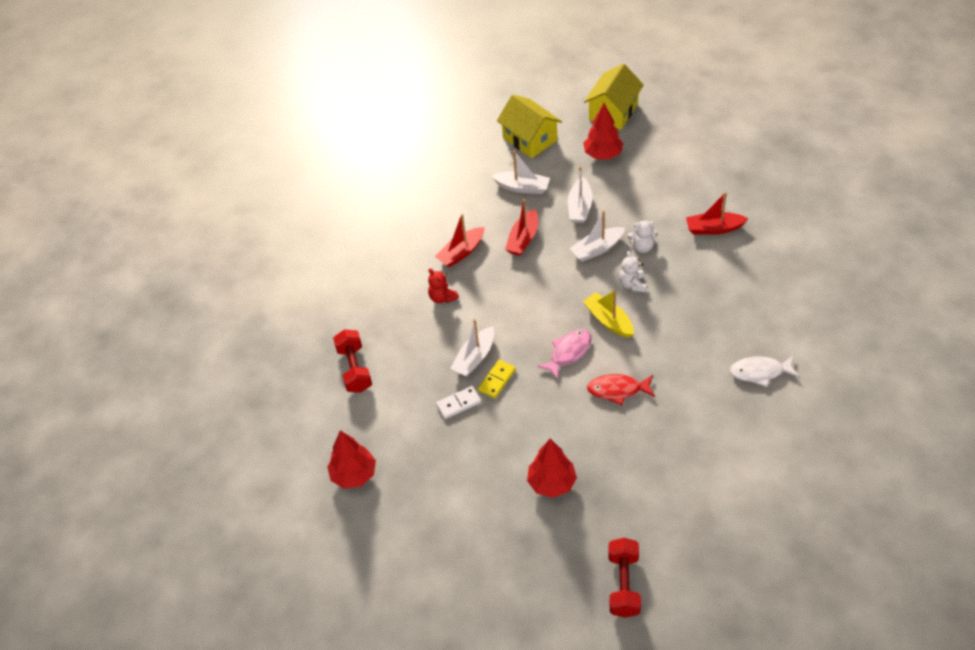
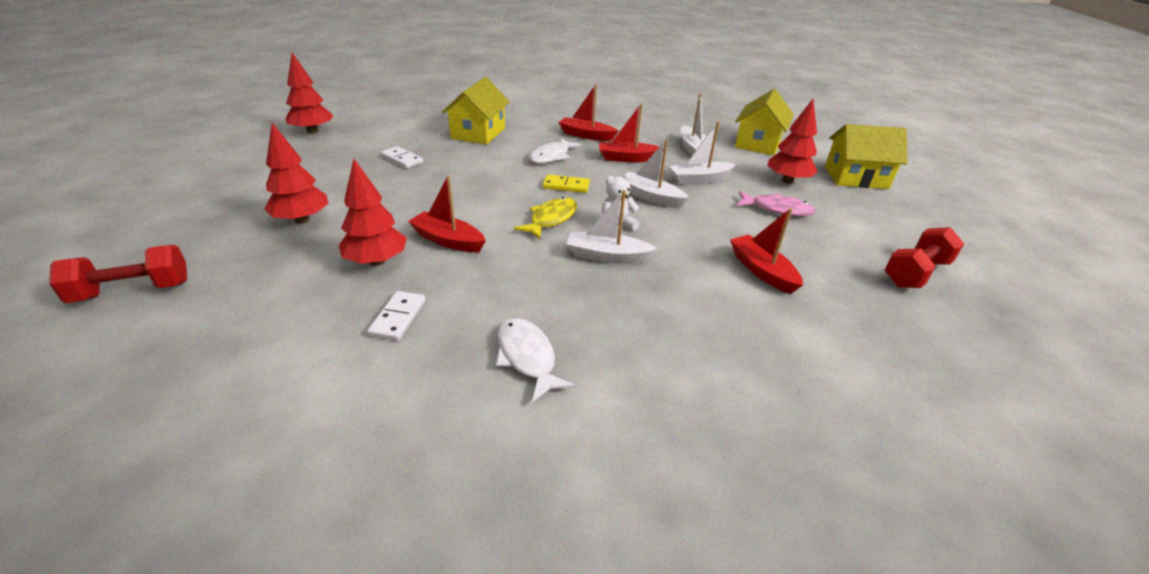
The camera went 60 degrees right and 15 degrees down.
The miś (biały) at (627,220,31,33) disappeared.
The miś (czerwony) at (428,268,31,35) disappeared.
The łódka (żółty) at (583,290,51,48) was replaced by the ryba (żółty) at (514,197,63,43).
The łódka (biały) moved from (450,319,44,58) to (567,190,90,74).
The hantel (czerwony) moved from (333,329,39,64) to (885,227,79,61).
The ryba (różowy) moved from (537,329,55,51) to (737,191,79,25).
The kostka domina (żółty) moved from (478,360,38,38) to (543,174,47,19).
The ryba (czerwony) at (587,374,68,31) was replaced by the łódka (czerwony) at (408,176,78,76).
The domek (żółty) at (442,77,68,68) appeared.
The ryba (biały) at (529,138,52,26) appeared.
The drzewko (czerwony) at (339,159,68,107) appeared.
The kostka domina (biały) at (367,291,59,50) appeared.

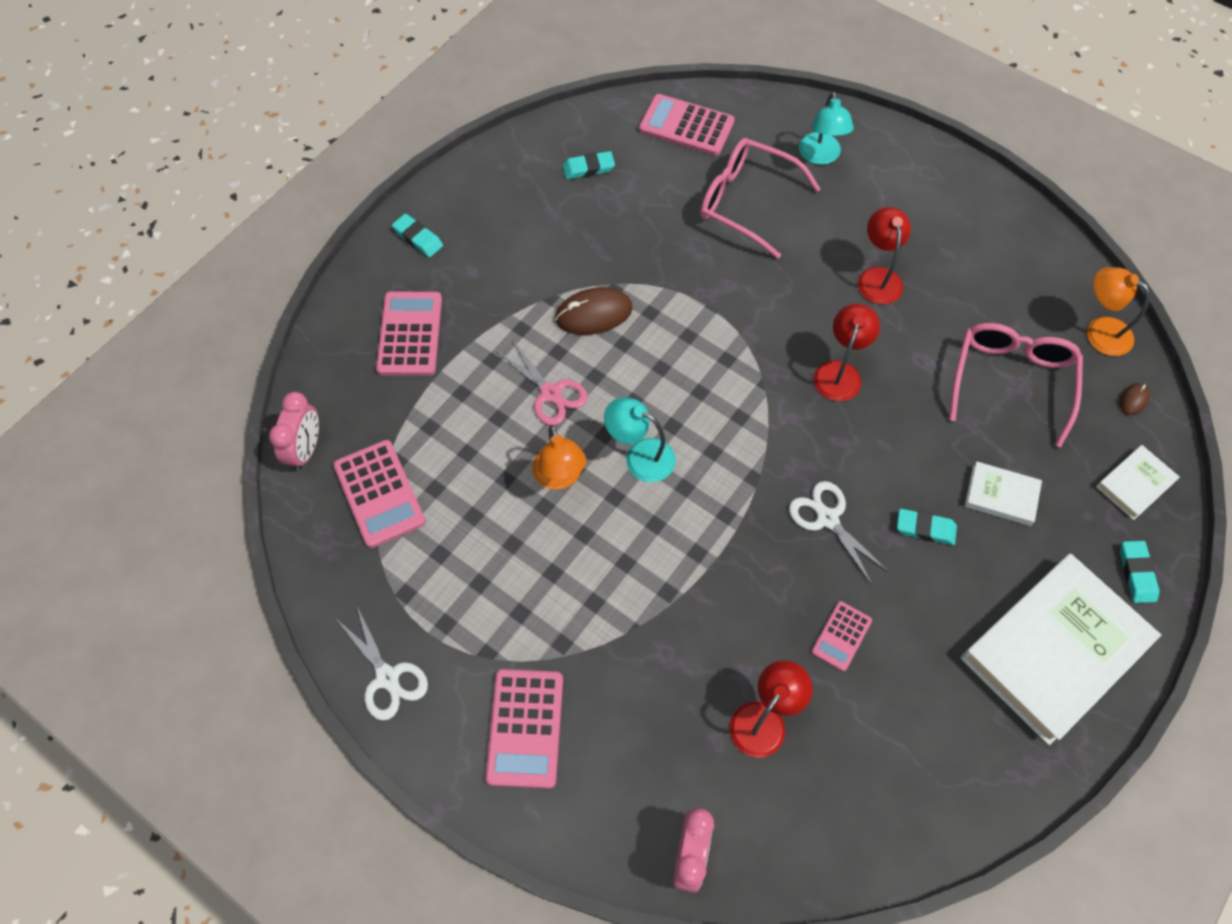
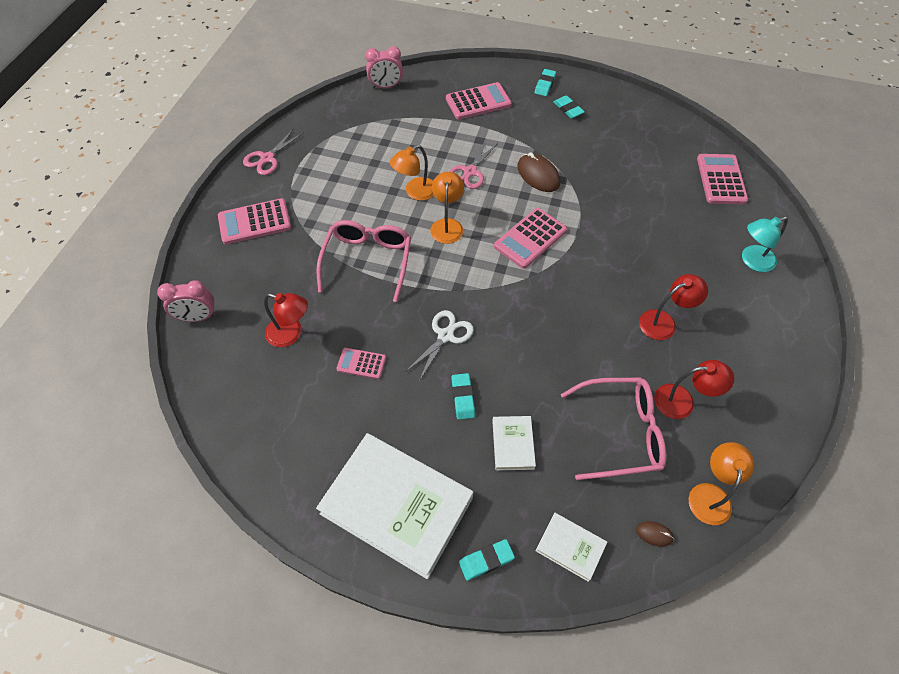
The camera went 70 degrees right and 5 degrees down.
The okulary (różowy) moved from (700,138,121,121) to (316,220,95,82).
The gumka do mazania (turkusowy) moved from (563,151,52,28) to (553,95,32,24).
The lampka (czerwony) moved from (814,303,66,98) to (654,360,80,59).
The lampka (turkusowy) at (604,397,72,85) became the lampka (pomarańczowy) at (430,172,34,72).
The kalkulator (różowy) moved from (333,440,93,108) to (494,208,73,61).
The nożyczki (biały) at (337,607,91,114) became the nożyczki (różowy) at (243,128,61,47).

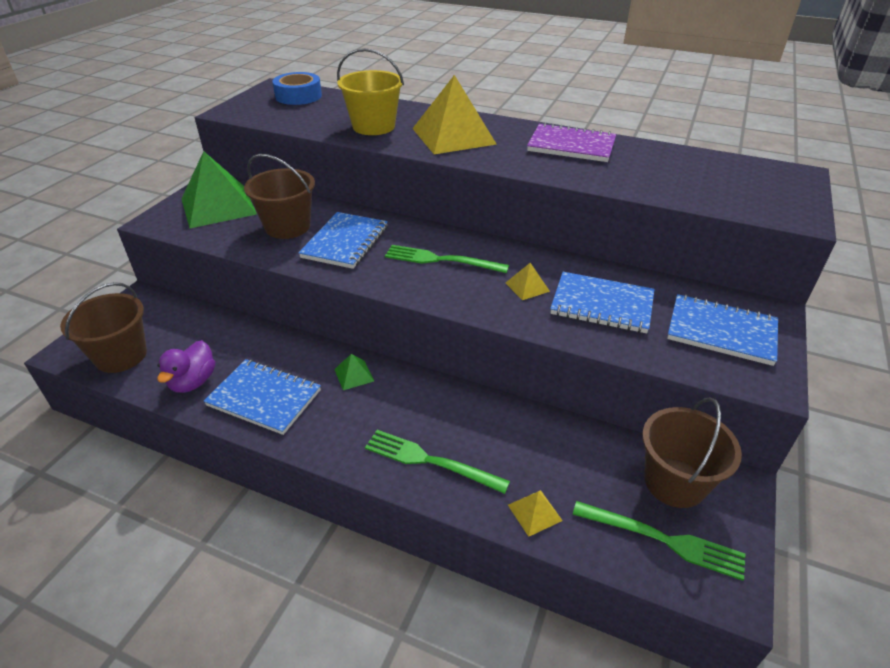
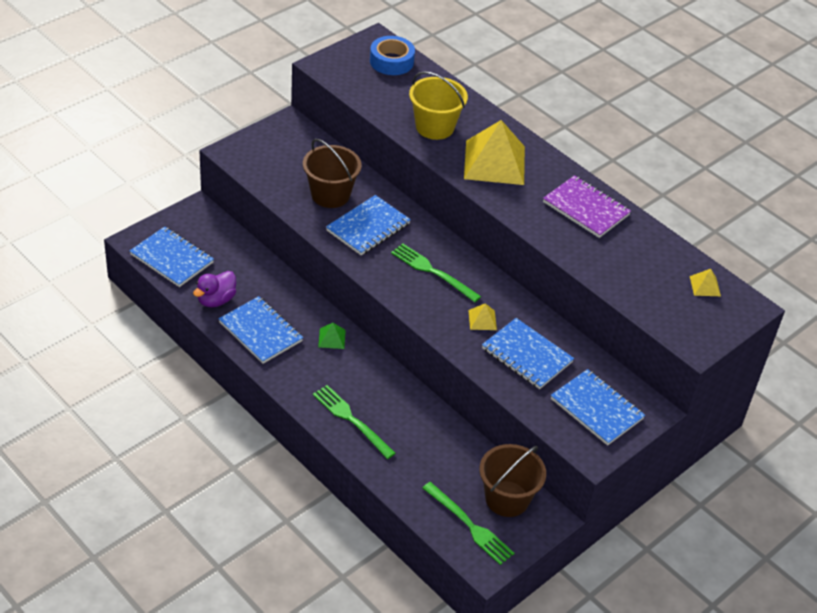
The camera went 20 degrees right and 5 degrees up.
The piramida (zielony) at (181,151,76,77) disappeared.
The wiadro (brązowy) at (60,282,87,91) was replaced by the zeszyt (niebieski) at (130,226,84,61).
The piramida (żółty) moved from (508,490,55,47) to (690,269,31,27).

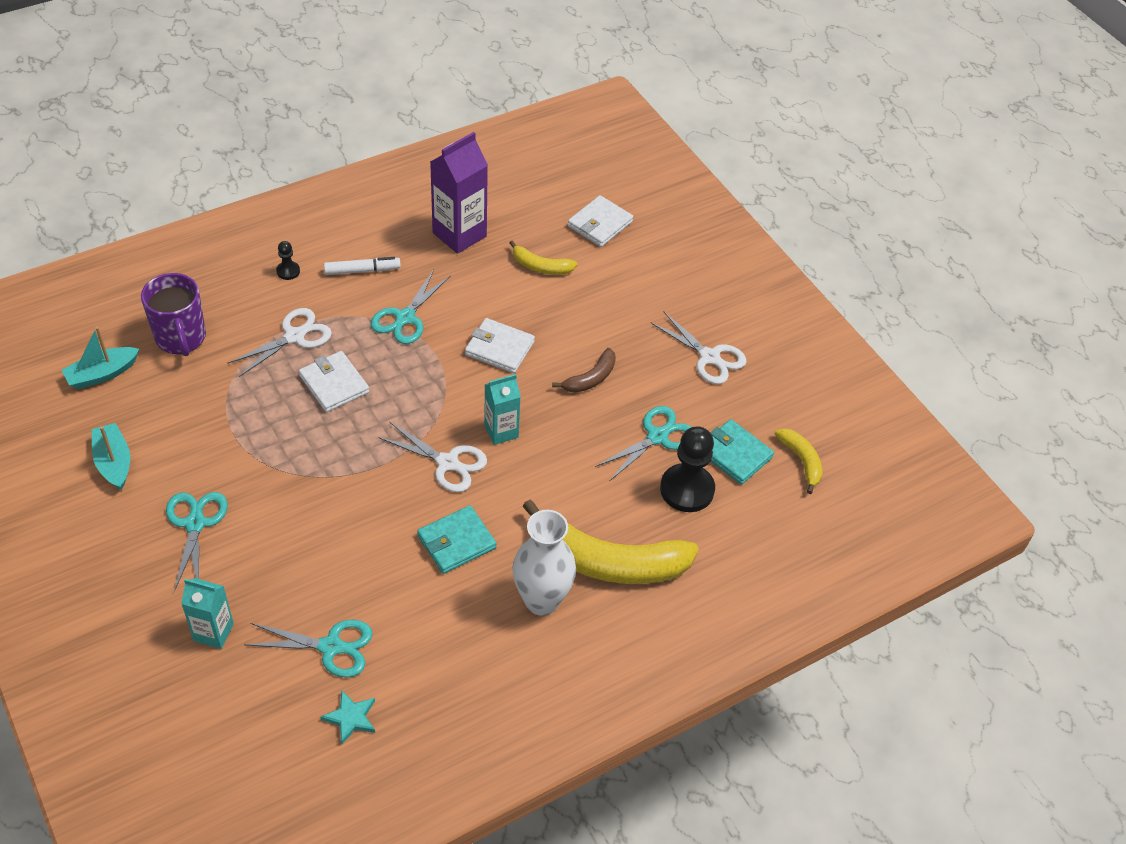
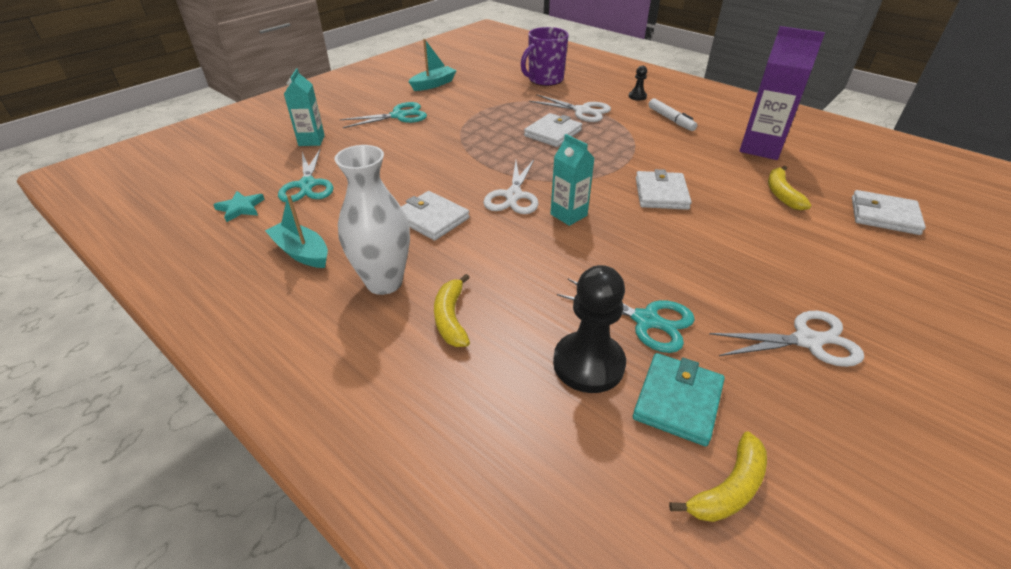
The camera went 75 degrees right and 10 degrees down.
The nożyczki (turkusowy) at (370,270,81,74) disappeared.
The nożyczki (biały) at (650,312,97,72) turned 120 degrees counterclockwise.
The łódka (turkusowy) moved from (61,326,78,63) to (265,194,63,74).
The banan (brązowy) at (552,348,64,45) disappeared.
The banan (żółty) at (522,500,177,84) changed to 0.48 times the size.
The portfel (turkusowy) at (417,505,80,69) became the portfel (biały) at (401,191,69,50).

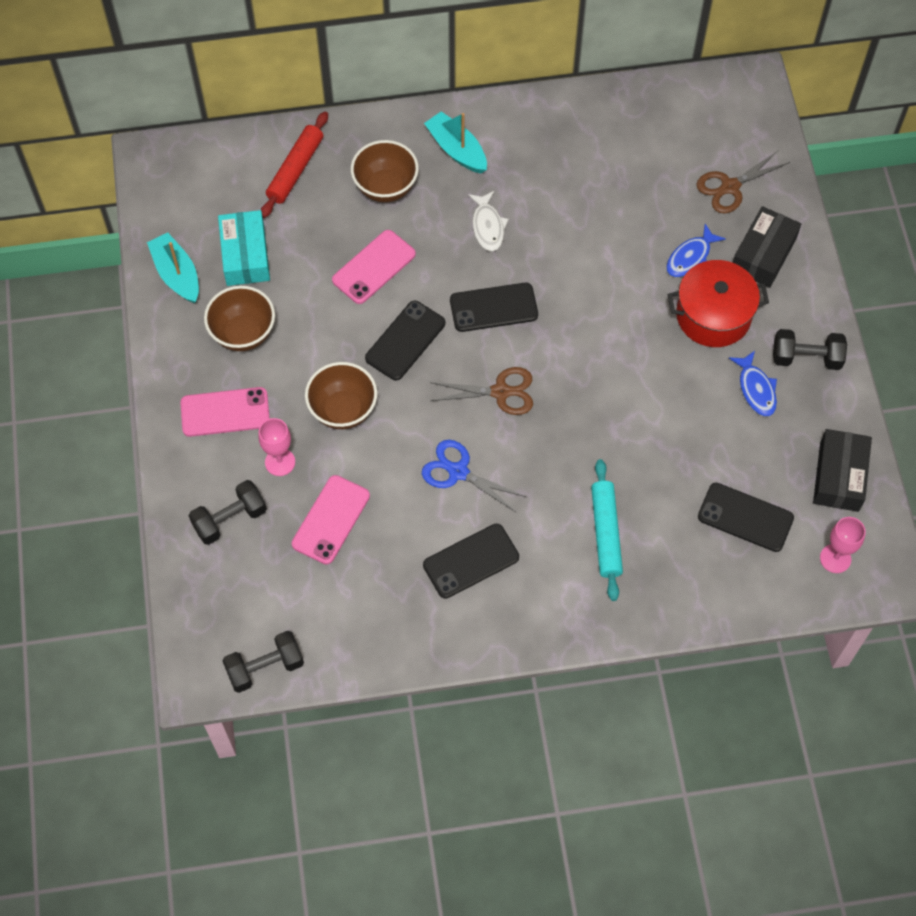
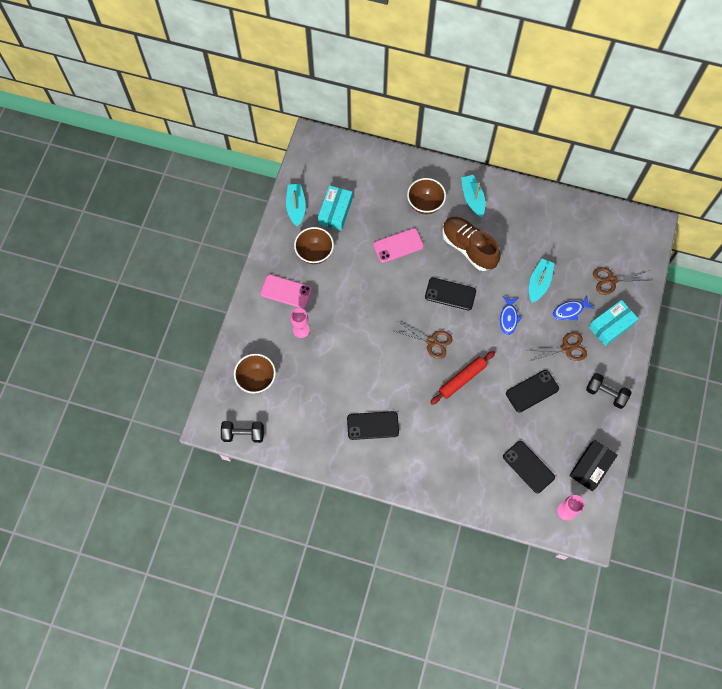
The camera went 25 degrees right and 5 degrees up.
The wałek do ciasta (czerwony) moved from (261,112,67,106) to (430,351,65,54).
The ryba (biały) at (468,191,41,60) was replaced by the but (brązowy) at (442,217,59,54).
The pudełko (czarny) at (733,206,68,82) became the pudełko (turkusowy) at (589,300,50,46).
The garnek (czerwony) at (668,260,101,87) was replaced by the nożyczki (brązowy) at (527,332,60,29).
The telefon (czarny) moved from (365,301,80,79) to (506,370,53,43).
The ryba (niebieski) moved from (729,351,48,65) to (500,296,22,39).
The miska (brązowy) moved from (305,362,72,67) to (234,354,42,40).
The nożyczki (niebieski) at (422,440,104,72) disappeared.
The wałek do ciasta (turkusowy) at (591,459,32,142) disappeared.
The telefon (różowy) at (292,475,78,90) disappeared.
The hantel (czarny) at (189,480,78,65) disappeared.
The łódka (turkusowy) at (529,259,26,44) appeared.

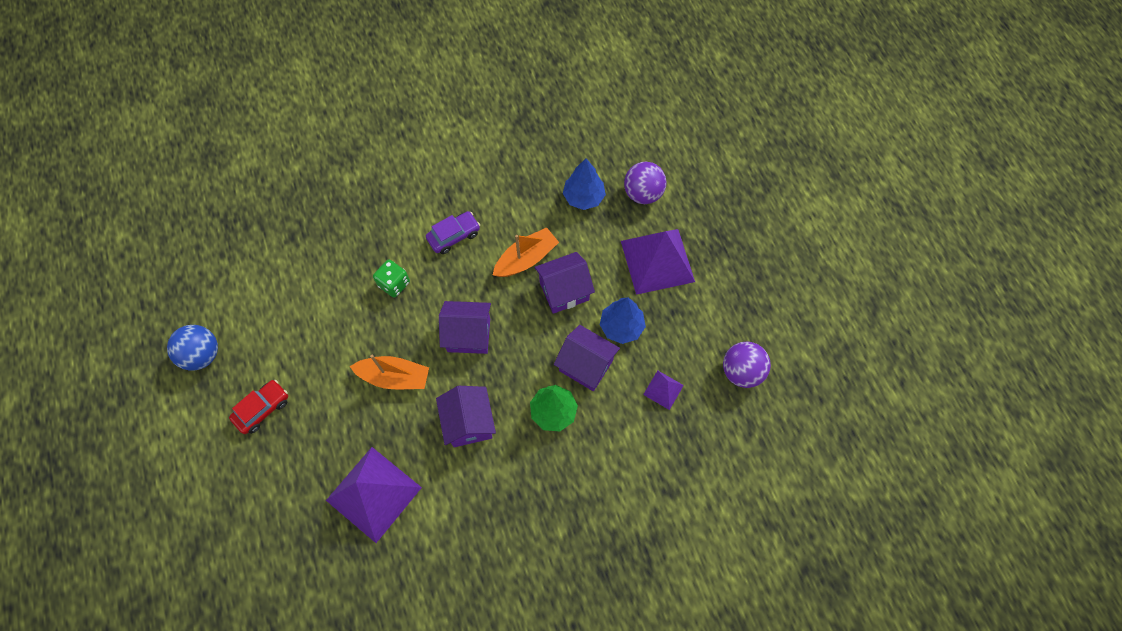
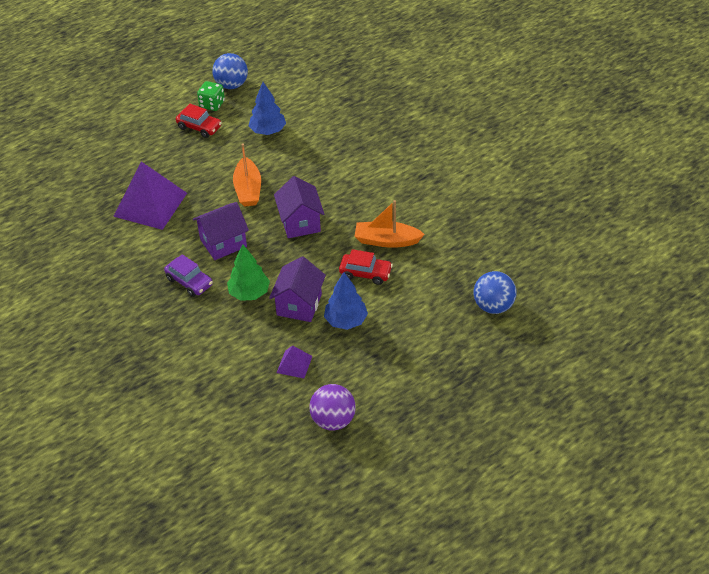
The camera went 75 degrees right and 20 degrees down.
The drzewko (niebieski) moved from (563,158,43,52) to (249,82,37,53).
The piłka (fioletowy) at (624,162,43,42) became the piłka (niebieski) at (474,271,43,43).
The samochód (fioletowy) moved from (426,211,54,43) to (164,254,49,43).
The łódka (pomarańczowy) at (493,227,66,50) turned 150 degrees clockwise.
The piramida (fioletowy) at (621,229,74,66) disappeared.
The domek (fioletowy) at (535,252,60,62) was replaced by the samochód (czerwony) at (339,249,54,36).
The kostka do gry (zielony) moved from (373,260,37,38) to (197,81,28,30).

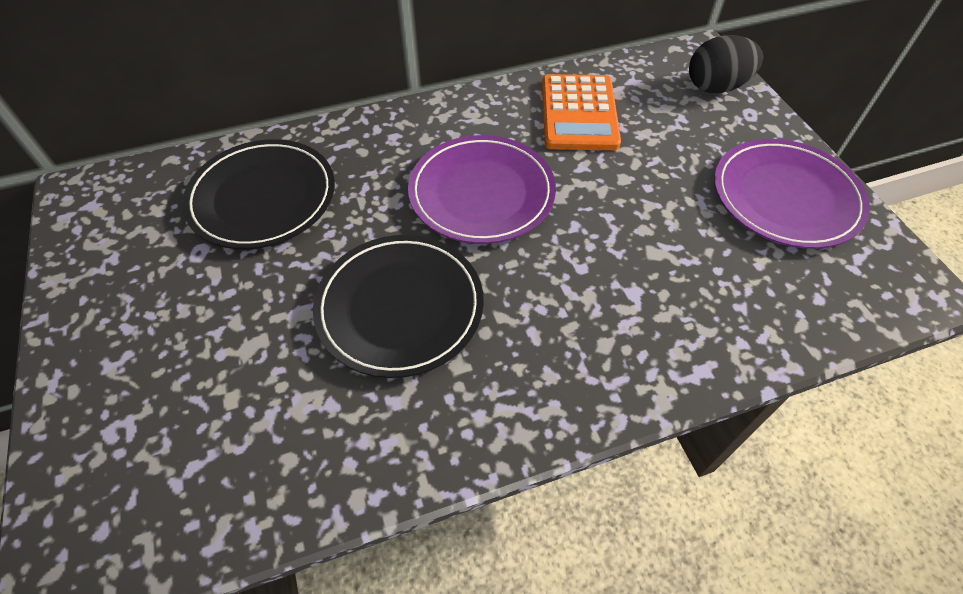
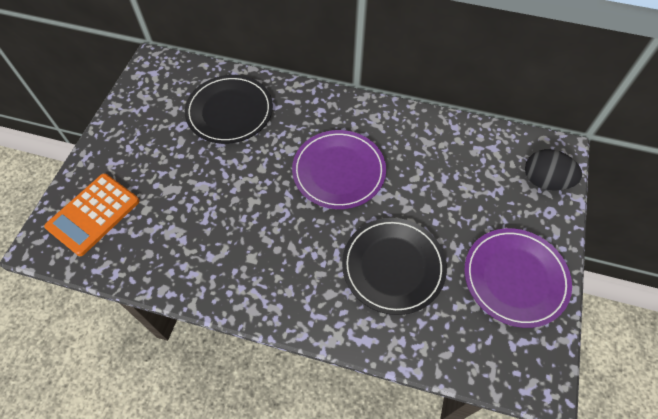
The camera went 35 degrees right and 5 degrees up.
The kalkulator (pomarańczowy) moved from (542,74,79,76) to (44,174,95,82).
The talerz (czarny) moved from (313,235,171,143) to (342,218,105,97).

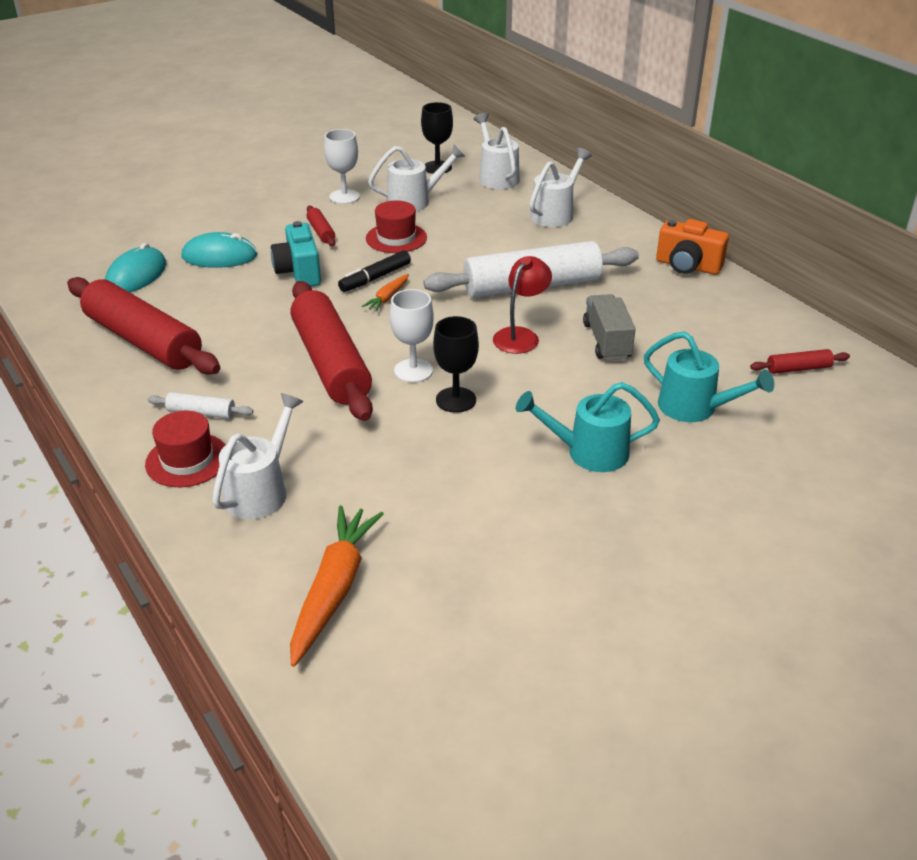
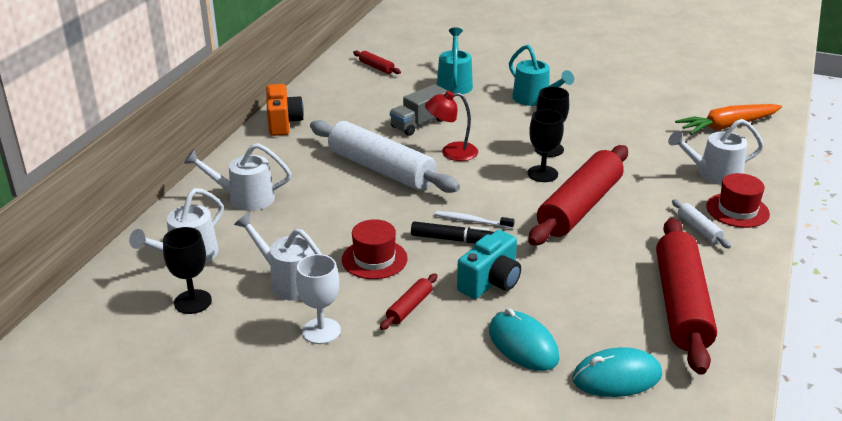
The camera went 125 degrees left and 5 degrees down.
The marchewka (pomarańczowy) at (362,274,47,37) was replaced by the szczoteczka do zębów (biały) at (435,211,79,18).
The kielich (biały) at (390,289,44,94) became the kielich (czarny) at (528,109,36,73).

